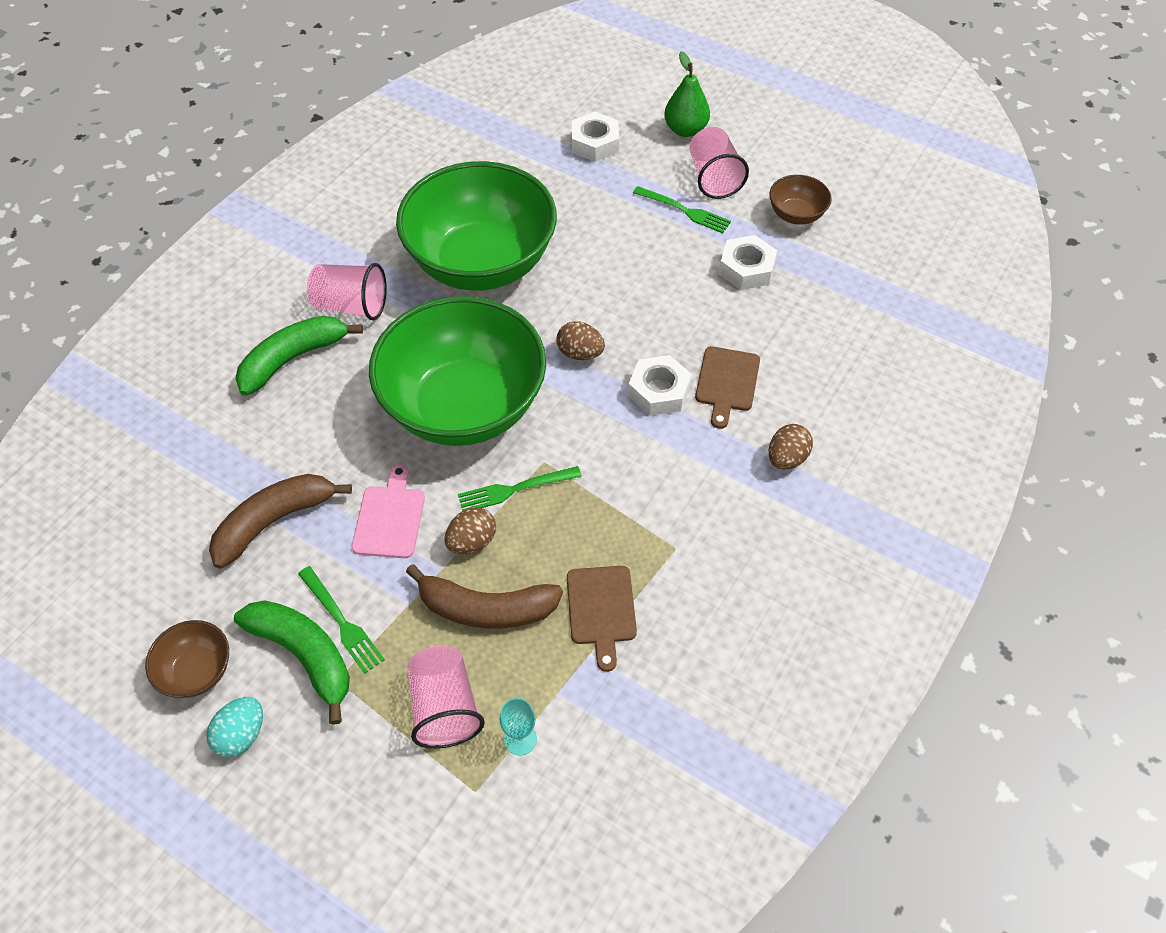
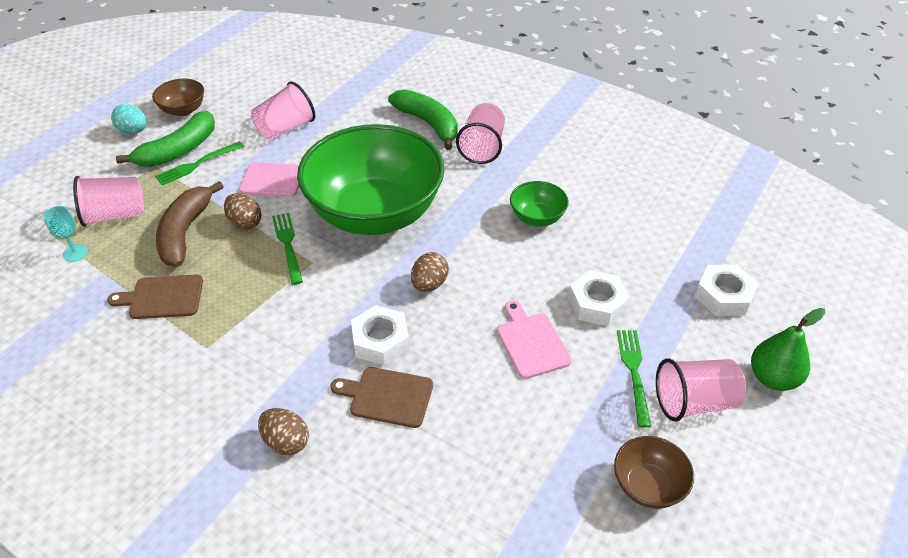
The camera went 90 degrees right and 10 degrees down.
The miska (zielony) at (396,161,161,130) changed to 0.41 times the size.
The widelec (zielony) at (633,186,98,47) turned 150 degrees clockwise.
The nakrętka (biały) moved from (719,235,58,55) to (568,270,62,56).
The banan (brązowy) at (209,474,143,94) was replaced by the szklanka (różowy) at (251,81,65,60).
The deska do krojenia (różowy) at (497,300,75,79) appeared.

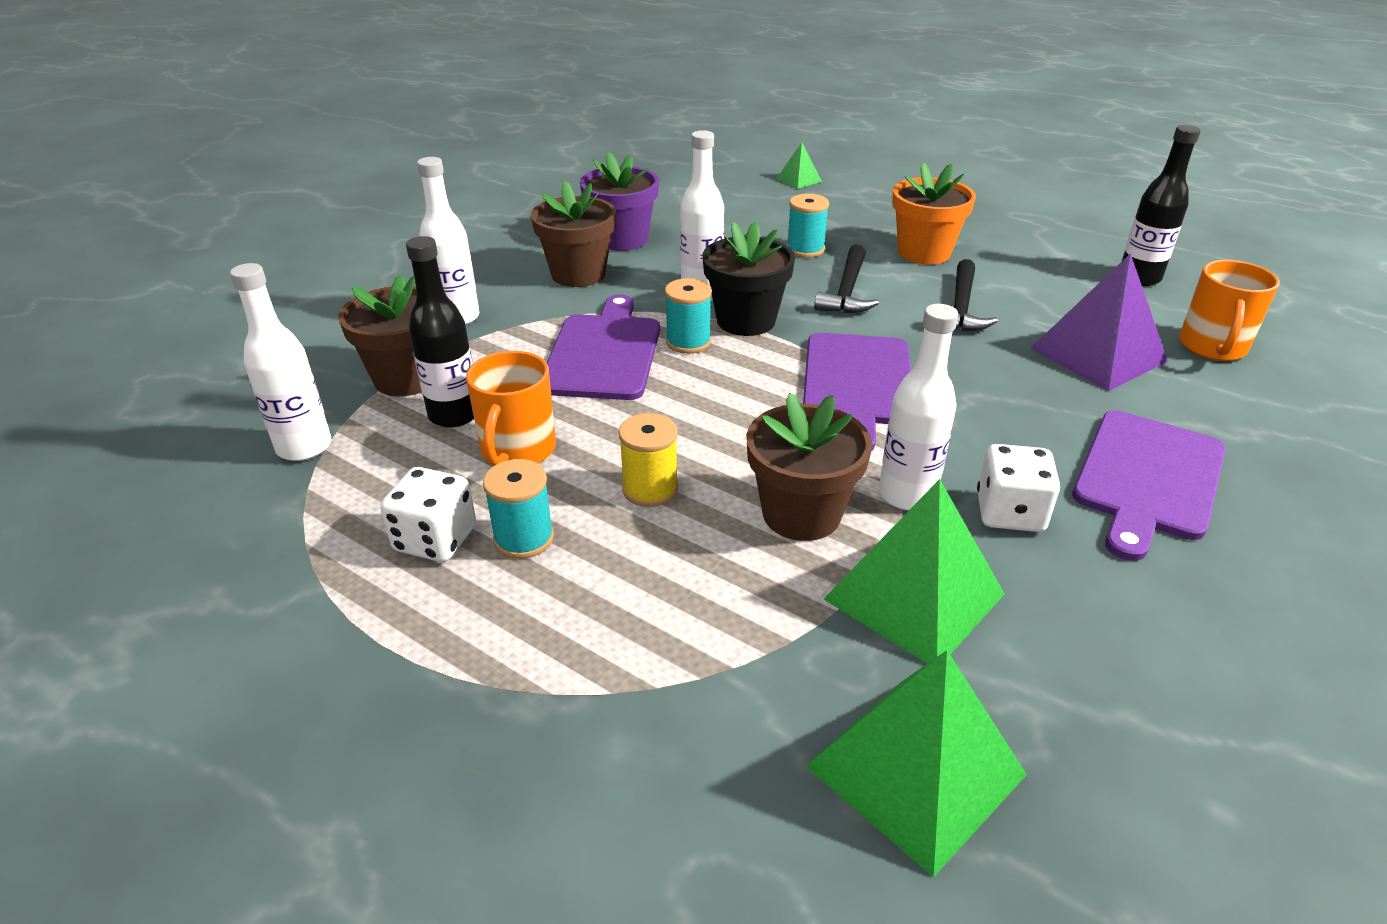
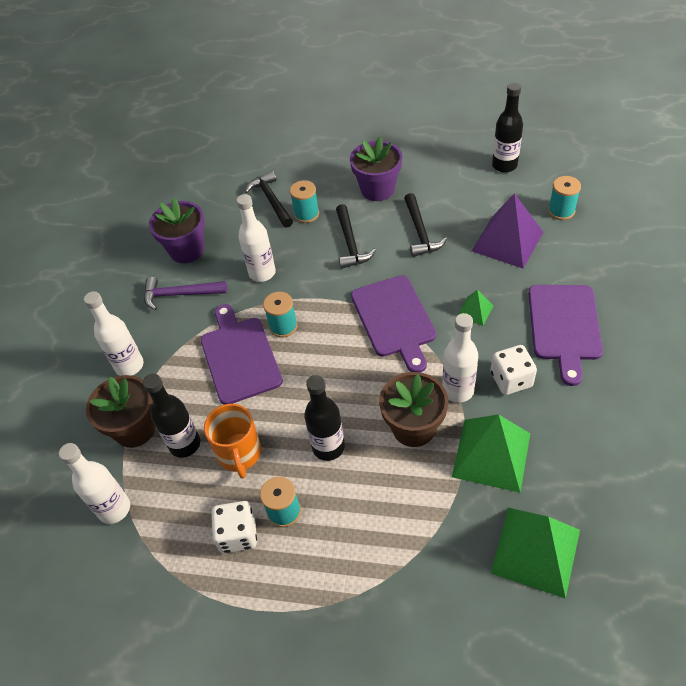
The camera went 20 degrees left and 15 degrees up.
The piramida (zielony) moved from (776,142,46,47) to (458,290,36,36).
The doniczka (pomarańczowy) at (892,162,84,102) became the doniczka (fioletowy) at (350,136,52,65).
The doniczka (brązowy) at (531,181,85,106) was replaced by the młotek (fioletowy) at (144,277,83,33).
The doniczka (czarny) at (702,222,93,114) disappeared.
The kubek (pomarańczowy) at (1179,260,101,101) was replaced by the szpulka (turkusowy) at (548,176,33,44).
The szpulka (żółty) at (619,413,59,94) was replaced by the butelka (czarny) at (304,375,41,86).
The młotek (czarny) at (245,171,48,57) appeared.

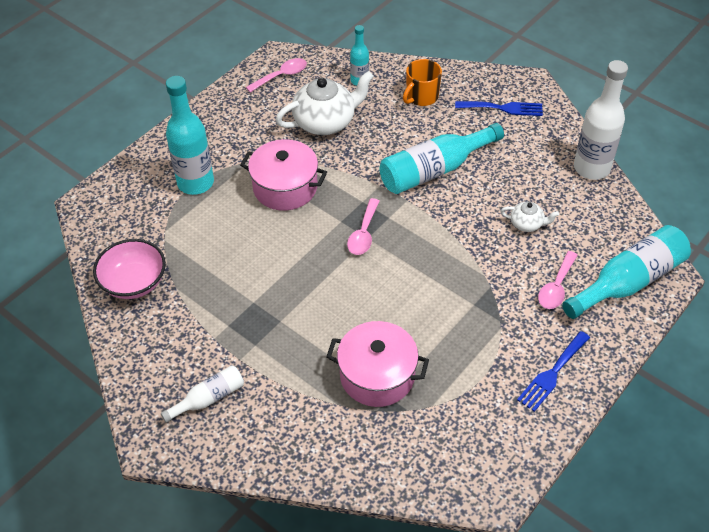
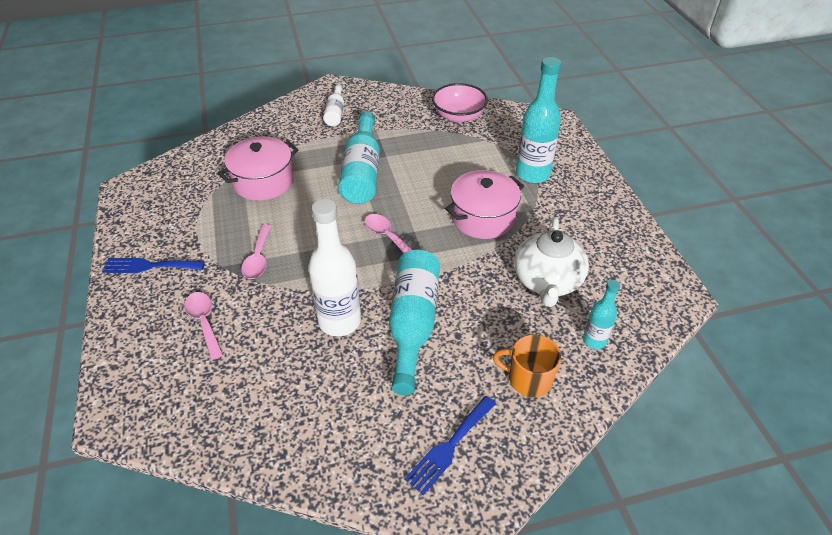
The camera went 125 degrees right and 5 degrees down.
The łyżka (różowy) moved from (246,58,61,34) to (241,224,30,55).
The kubek (pomarańczowy) at (403,59,39,47) turned 60 degrees counterclockwise.
The butelka (biały) moved from (574,60,54,120) to (308,199,53,137).
The imbryk (biały) at (500,202,59,30) disappeared.
The butelka (turkusowy) moved from (562,225,129,94) to (339,111,41,93).
The widelec (niebieski) at (517,331,73,81) turned 75 degrees counterclockwise.

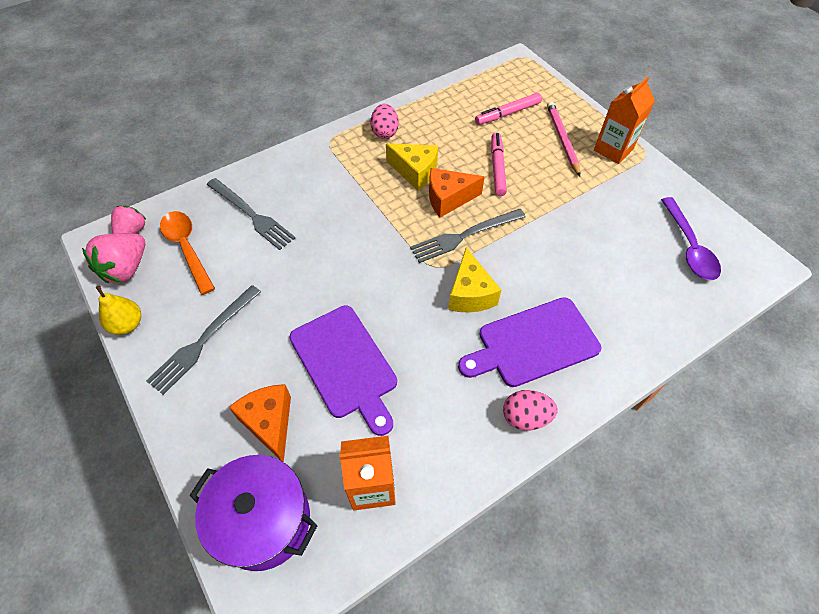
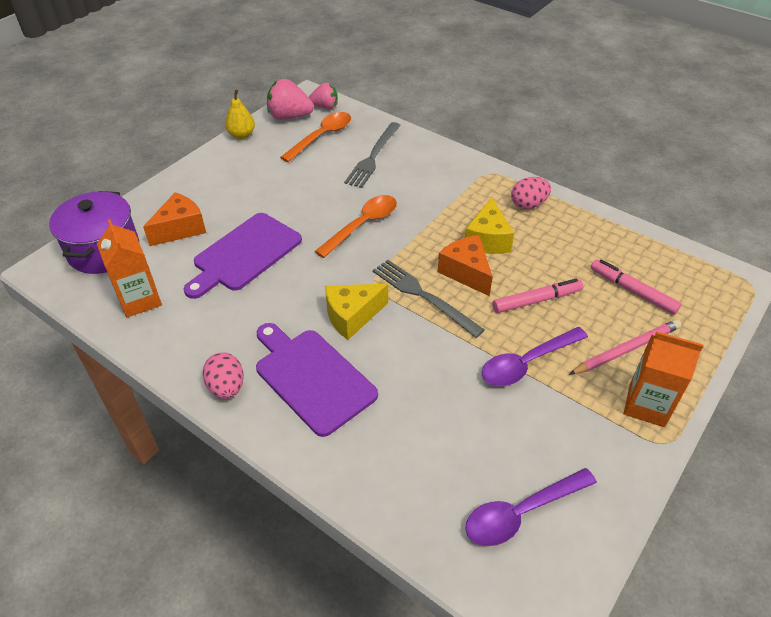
The camera went 70 degrees right and 10 degrees down.
The widelec (szary) at (146,285,115,110) disappeared.
The łyżka (pomarańczowy) at (315,195,82,63) appeared.
The łyżka (fioletowy) at (482,327,106,59) appeared.

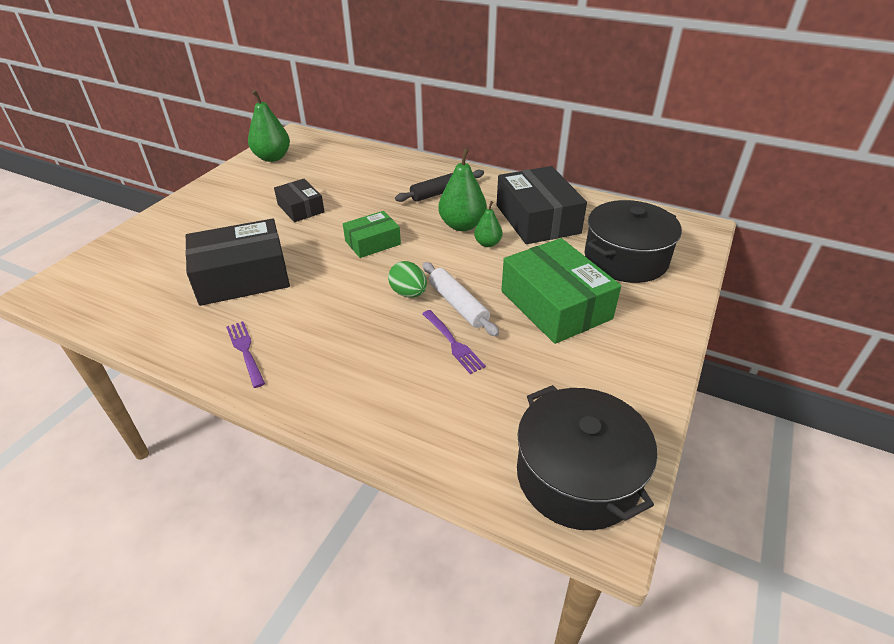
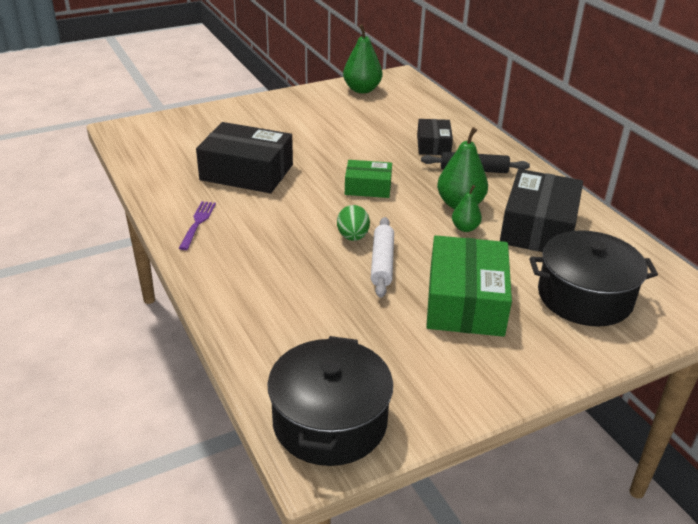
The camera went 35 degrees right and 5 degrees down.
The pudełko (czarny) moved from (274,179,51,43) to (417,119,36,36).
The widelec (fioletowy) at (422,310,64,64) disappeared.

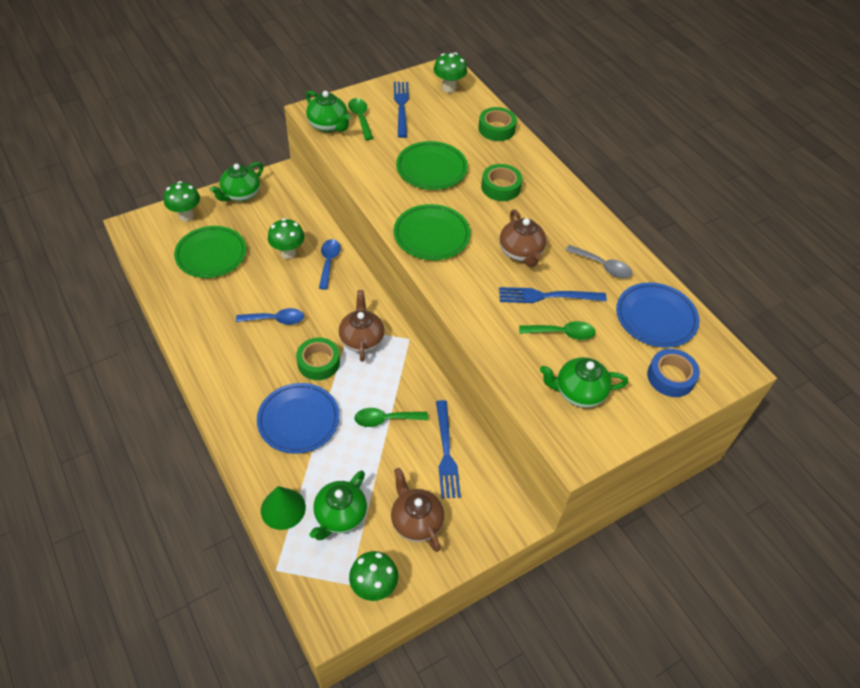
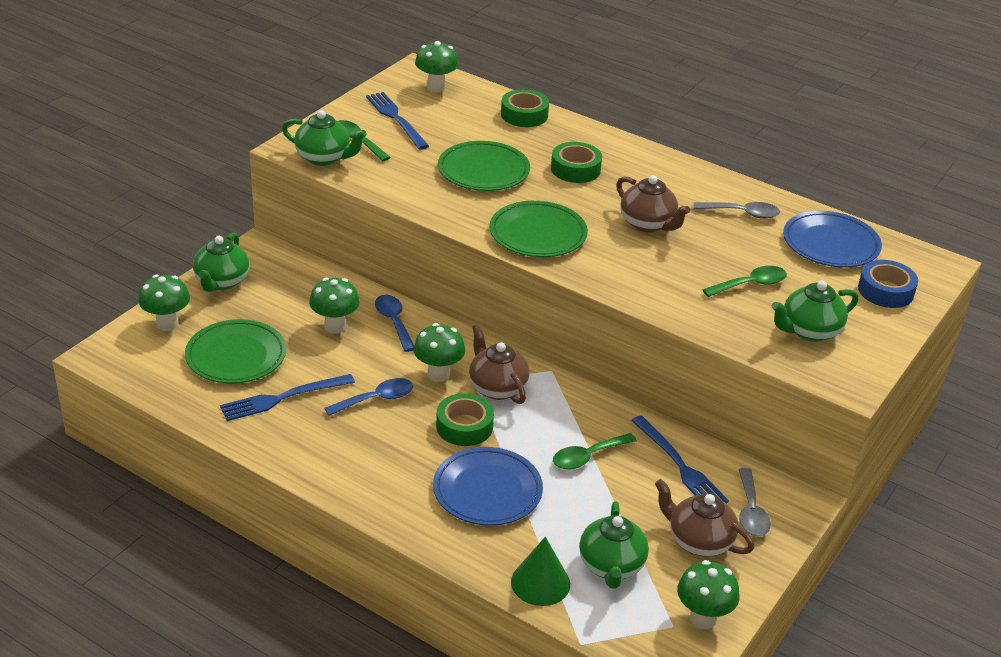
The camera went 25 degrees left and 15 degrees down.
The widelec (niebieski) moved from (499,287,108,16) to (220,374,135,47).
The grzyb (zielony) at (413,323,52,59) appeared.
The łyżka (szary) at (738,468,33,68) appeared.

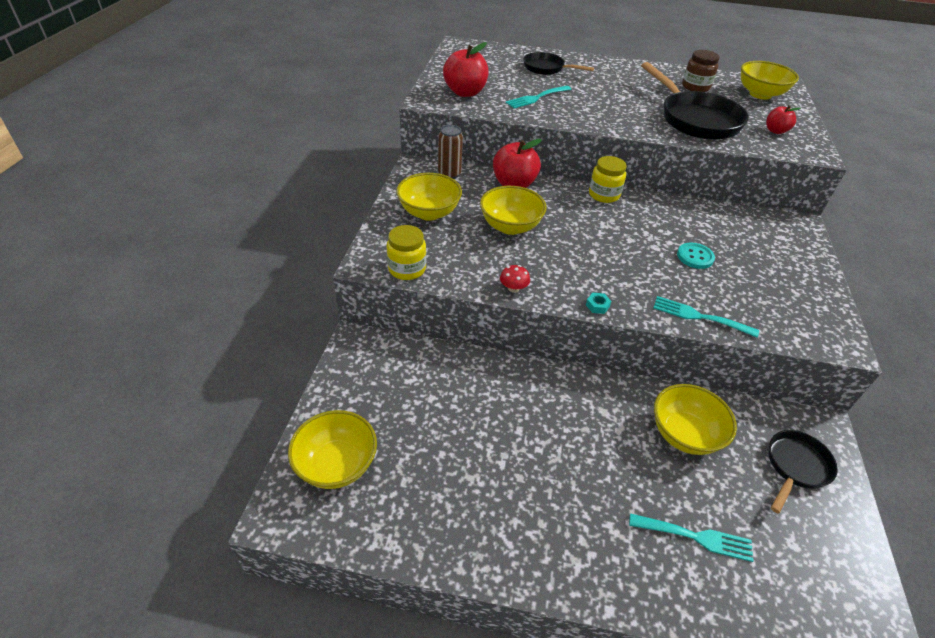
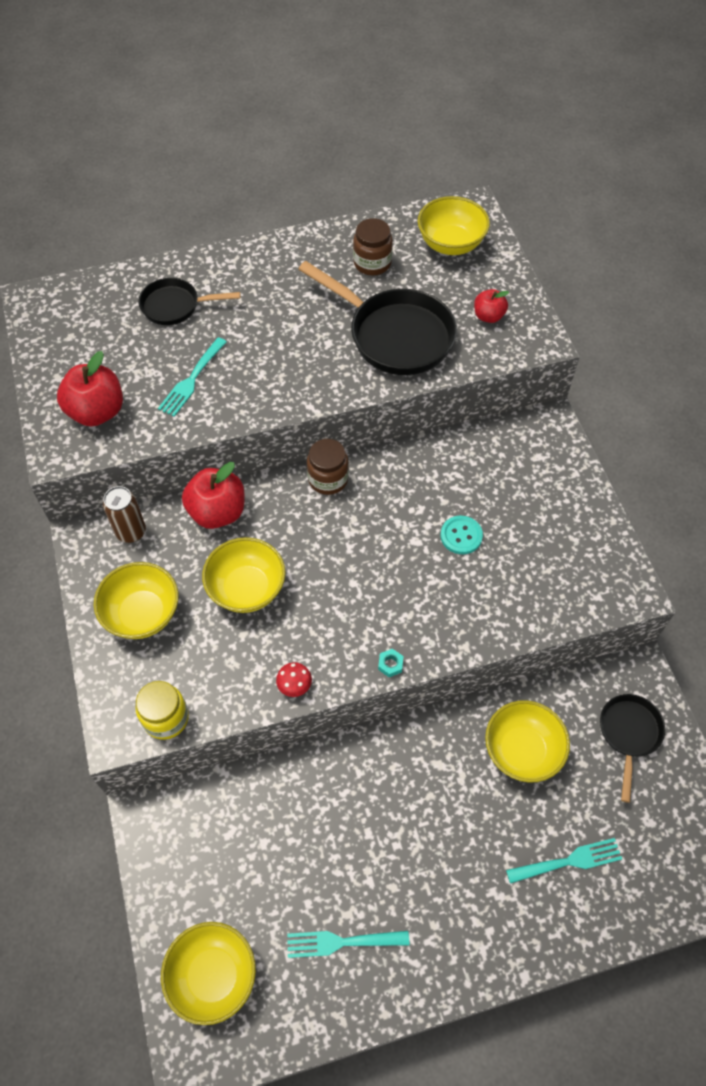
The camera went 25 degrees left and 15 degrees up.
The słoik (żółty) at (589,156,38,47) became the słoik (brązowy) at (307,439,42,56).
The widelec (turkusowy) moved from (653,296,106,42) to (287,931,122,27).

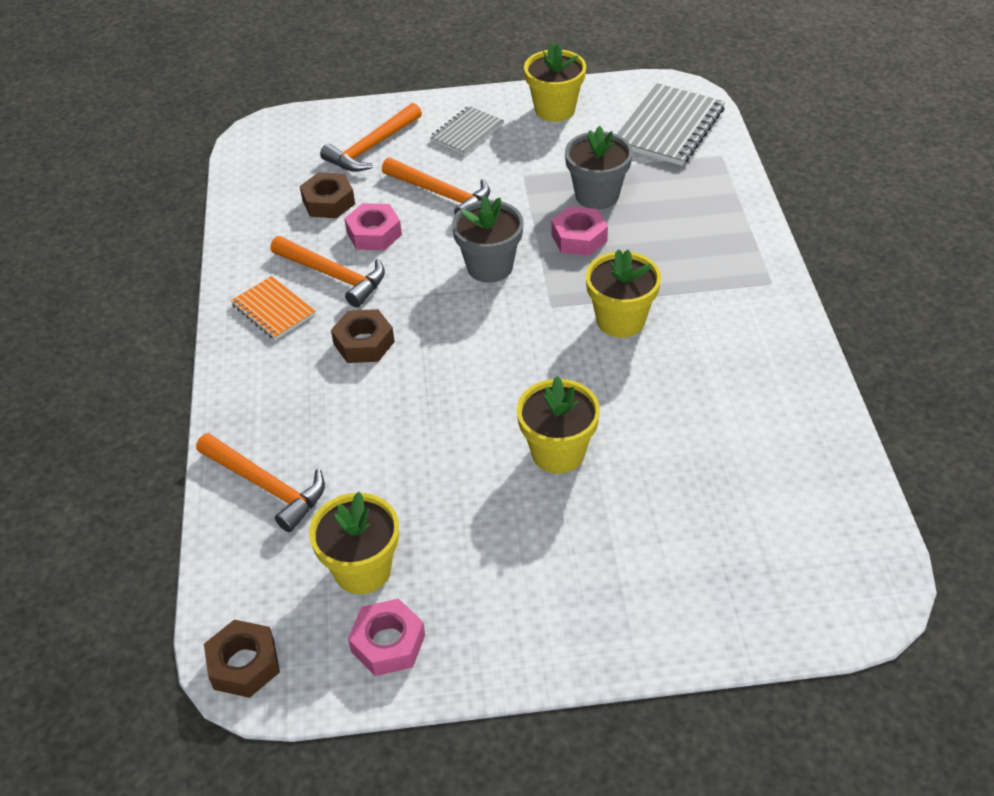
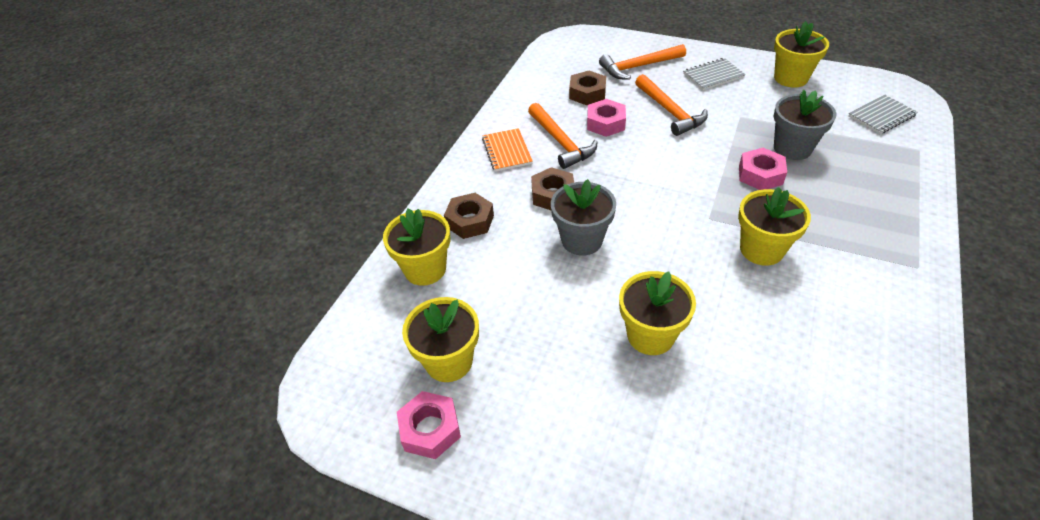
The camera went 30 degrees right and 0 degrees up.
The zeszyt (szary) at (617,83,108,83) changed to 0.59 times the size.
The doniczka (szary) moved from (452,196,72,87) to (551,179,65,77).
The młotek (pomarańczowy) at (196,433,129,99) was replaced by the doniczka (żółty) at (383,208,67,78).
The nakrętka (brązowy) moved from (204,620,76,78) to (444,193,50,46).

